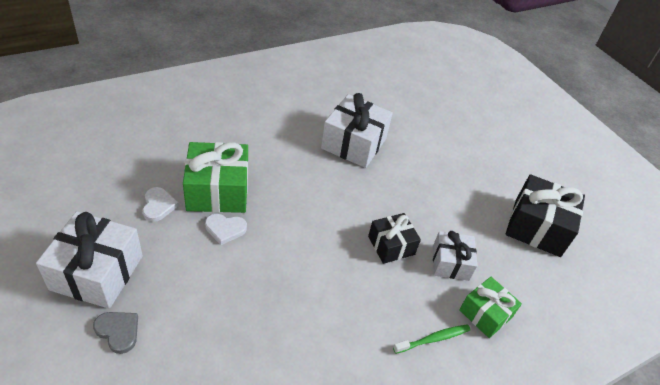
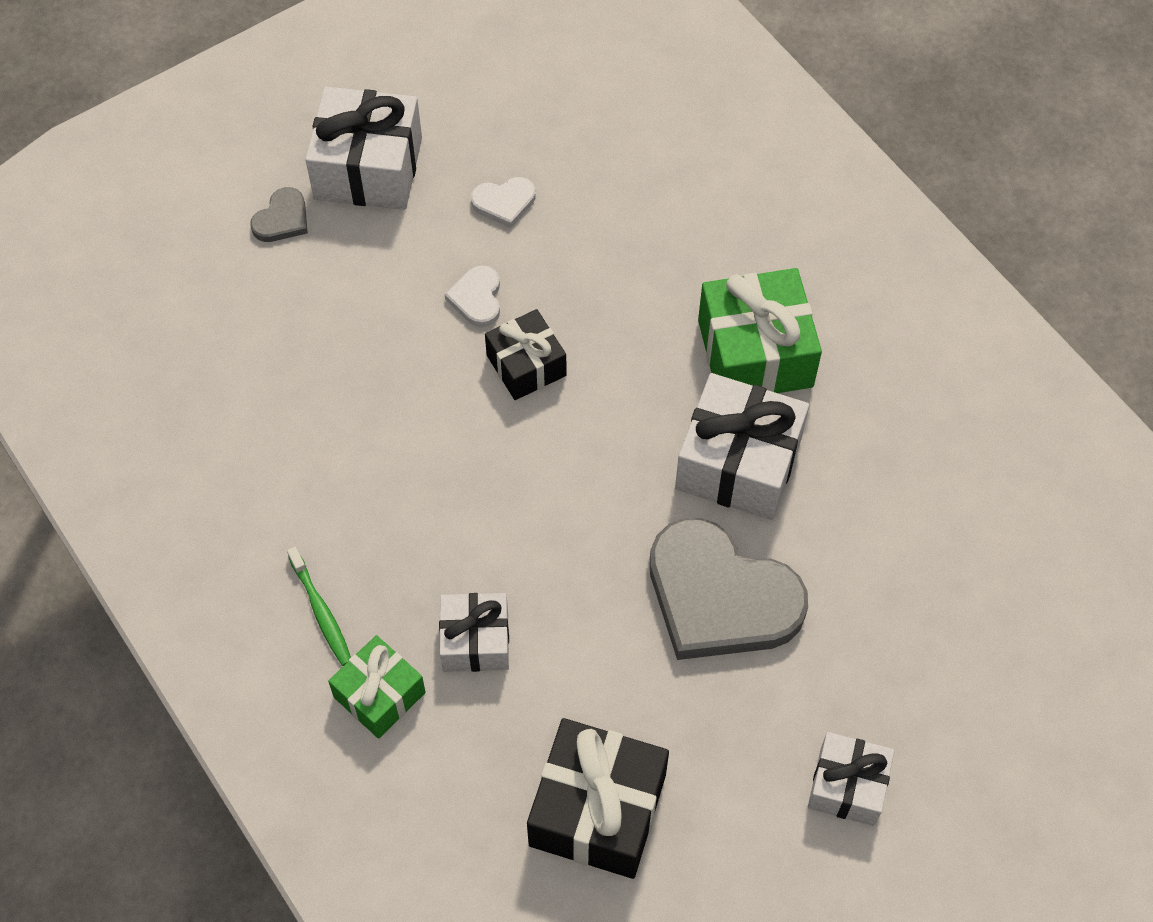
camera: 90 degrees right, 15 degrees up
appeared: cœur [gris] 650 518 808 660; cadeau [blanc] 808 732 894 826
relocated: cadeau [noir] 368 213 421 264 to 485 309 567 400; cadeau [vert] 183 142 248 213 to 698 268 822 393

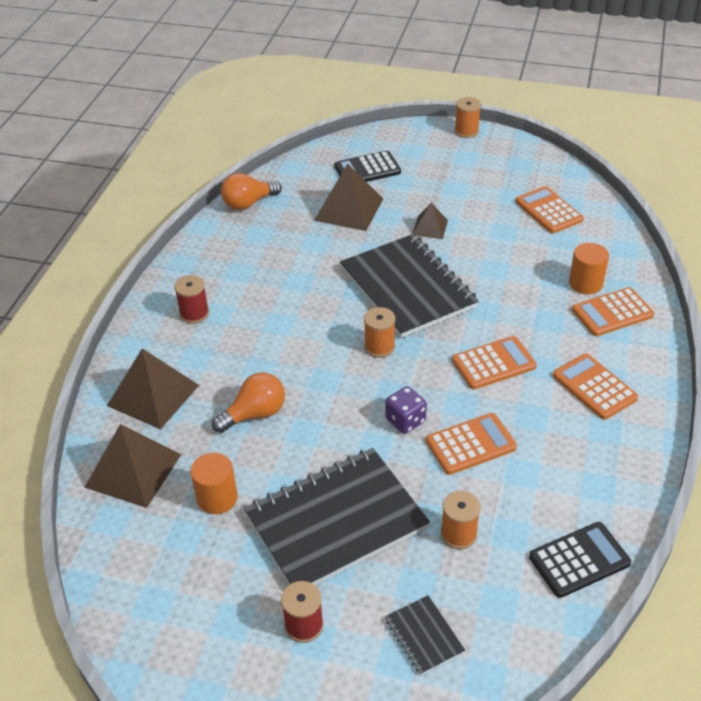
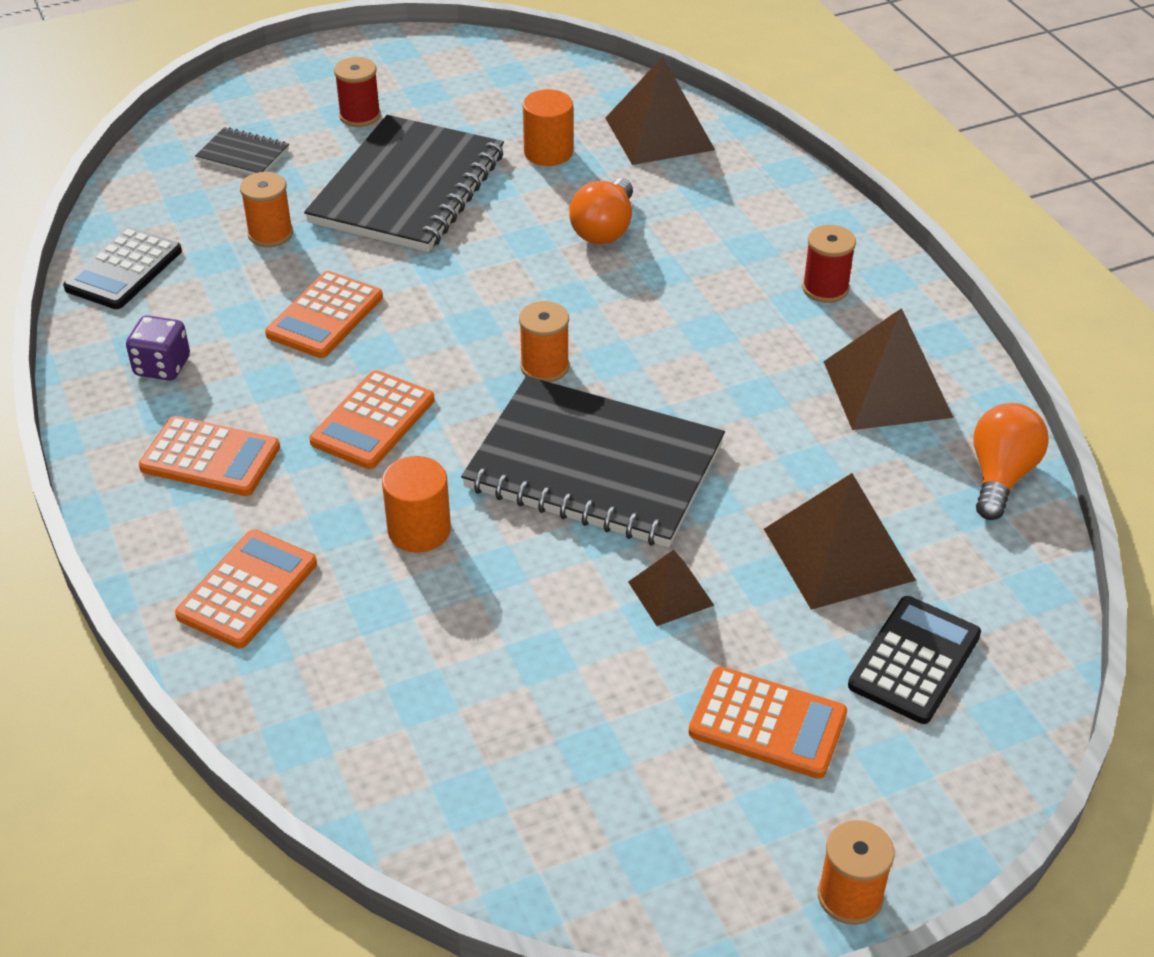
camera: 140 degrees right, 0 degrees up
relocated: dé [violet] 385 386 427 434 to 126 315 190 381; cylindre [orange] 569 243 609 294 to 382 456 451 552; calculatrice [orange] 515 186 583 233 to 688 666 847 779; pyramide [marron] 107 348 199 429 to 823 308 953 430

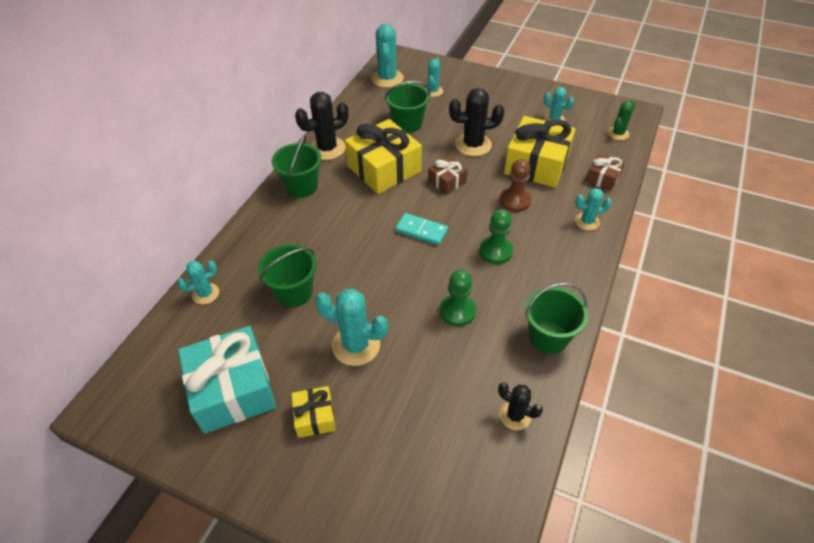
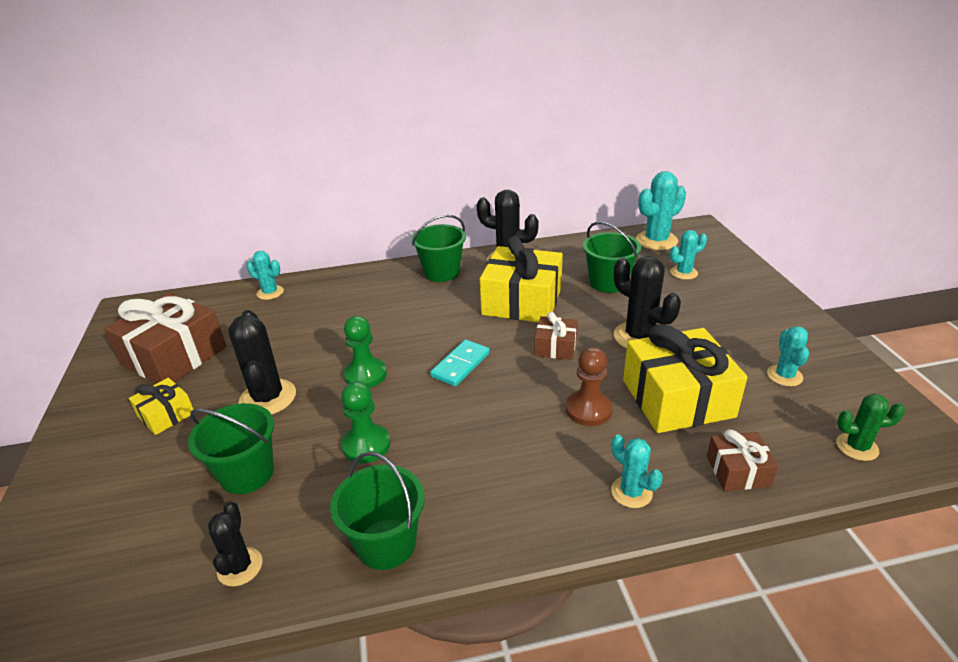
camera: 55 degrees right, 15 degrees down
relocated: seau [vert] 258 244 317 307 to 188 403 274 494; pion [vert] 479 209 513 264 to 344 316 387 388
colour: cadeau [turquoise] 178 326 276 434 to cadeau [marron] 104 292 226 383; cactus [turquoise] 315 289 388 366 to cactus [noir] 228 310 296 415
spun: domino [turquoise] 395 213 448 245 = 430 340 490 386 45 degrees clockwise

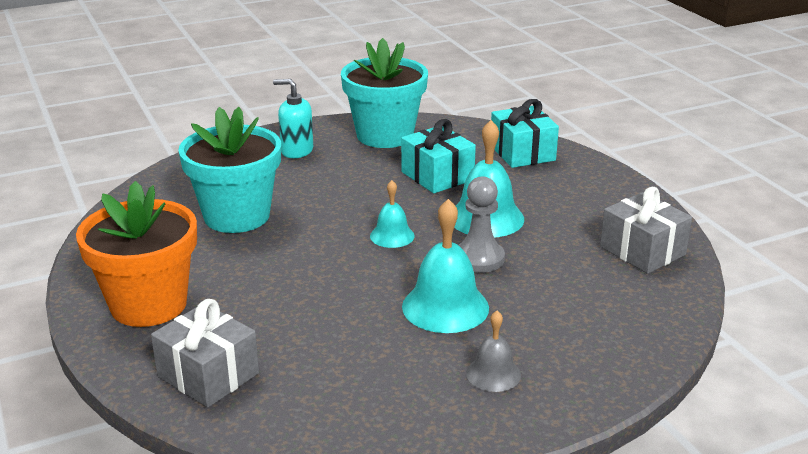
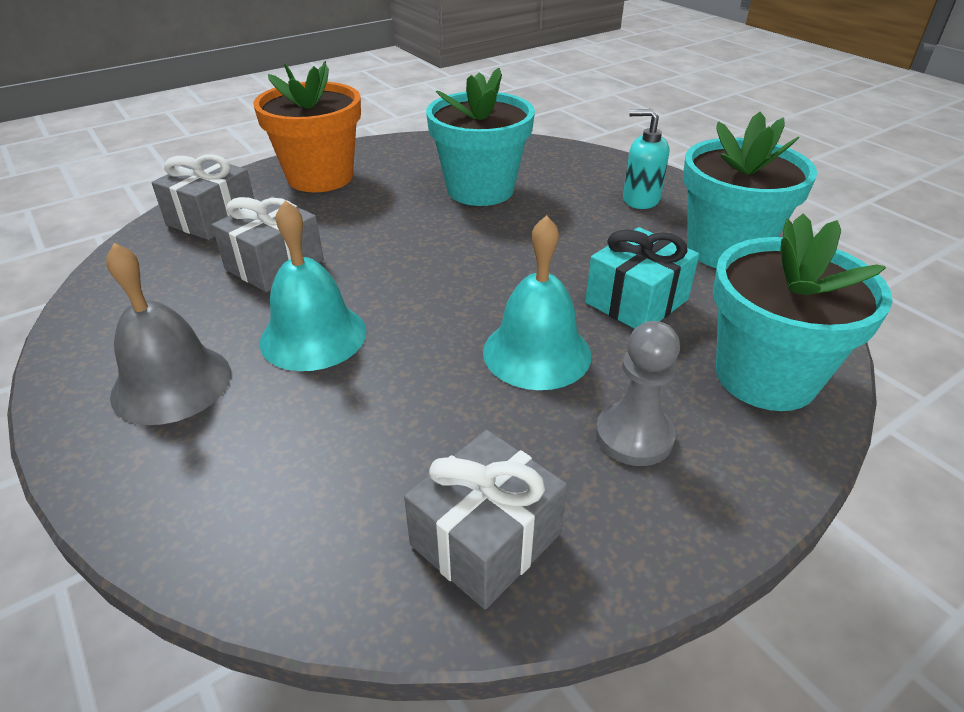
camera: 80 degrees right, 10 degrees up
missing: cloche [turquoise] 370 180 415 248
appeared: cadeau [gris] 212 196 324 292
relocated: pion [gris] 459 176 505 273 to 595 321 680 466
exchanged: cadeau [turquoise] 491 99 559 168 to pot de fleurs [turquoise] 713 213 893 411
spun: distributeur de savon [turquoise] 273 79 313 158 = 623 109 669 209 75 degrees counterclockwise
size: cloche [gris] 466 311 521 392 = 106 243 231 425 x1.75

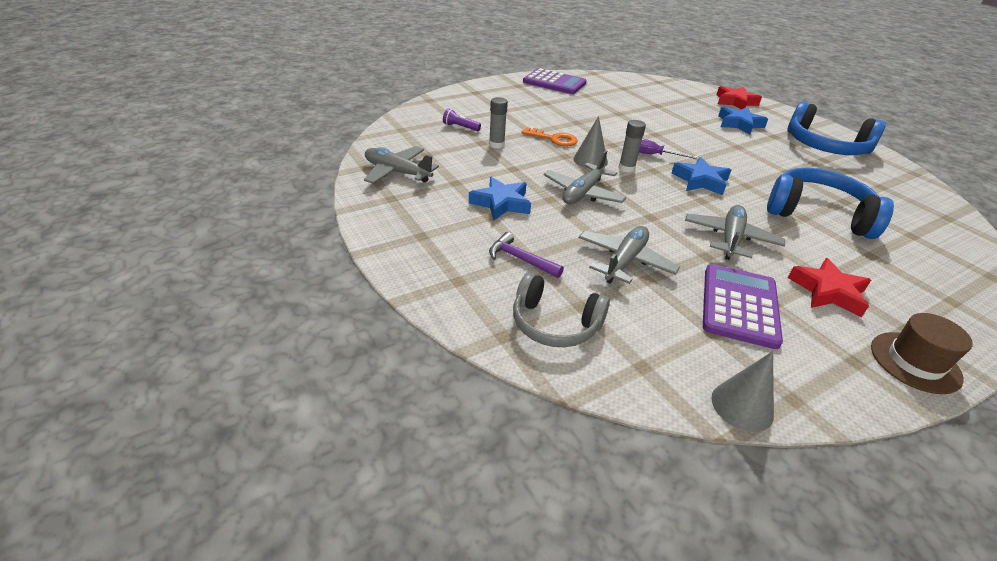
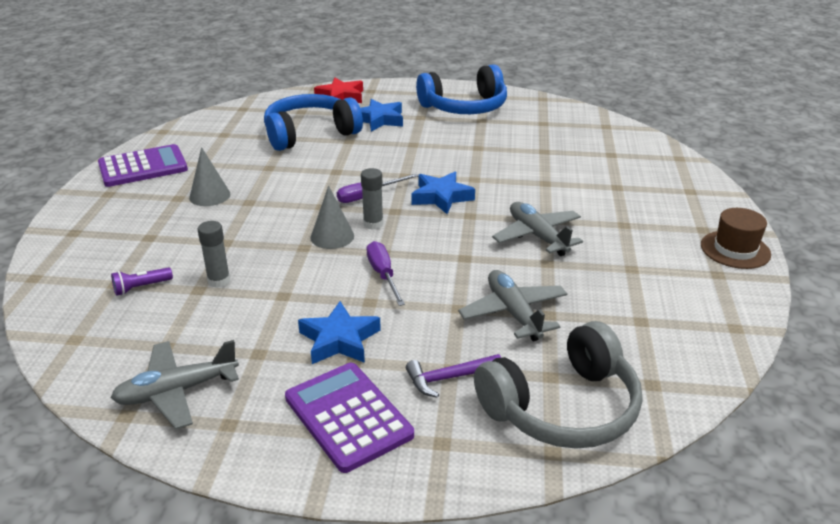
camera: 50 degrees left, 5 degrees down
missing: clé [orange] 522 127 577 147; étoile [rouge] 788 258 871 317
relocated: cône [gris] 711 351 774 432 to 189 147 230 206; casque audio [bleu] 767 168 894 239 to 264 94 363 151; calculatrice [violet] 703 264 783 349 to 285 363 414 473
exchanged: avion [gris] 544 150 626 204 to tournevis [violet] 366 241 405 306
size: casque audio [gris] 513 273 610 347 = 474 321 642 449 x1.50

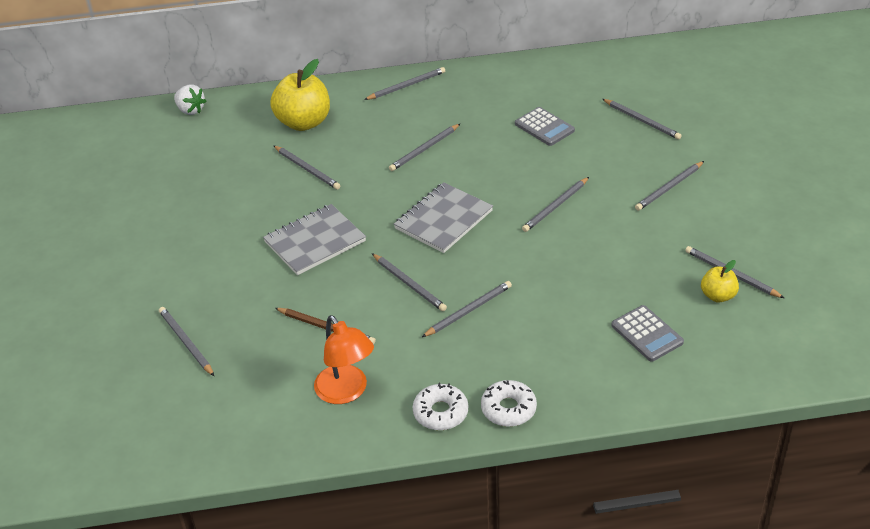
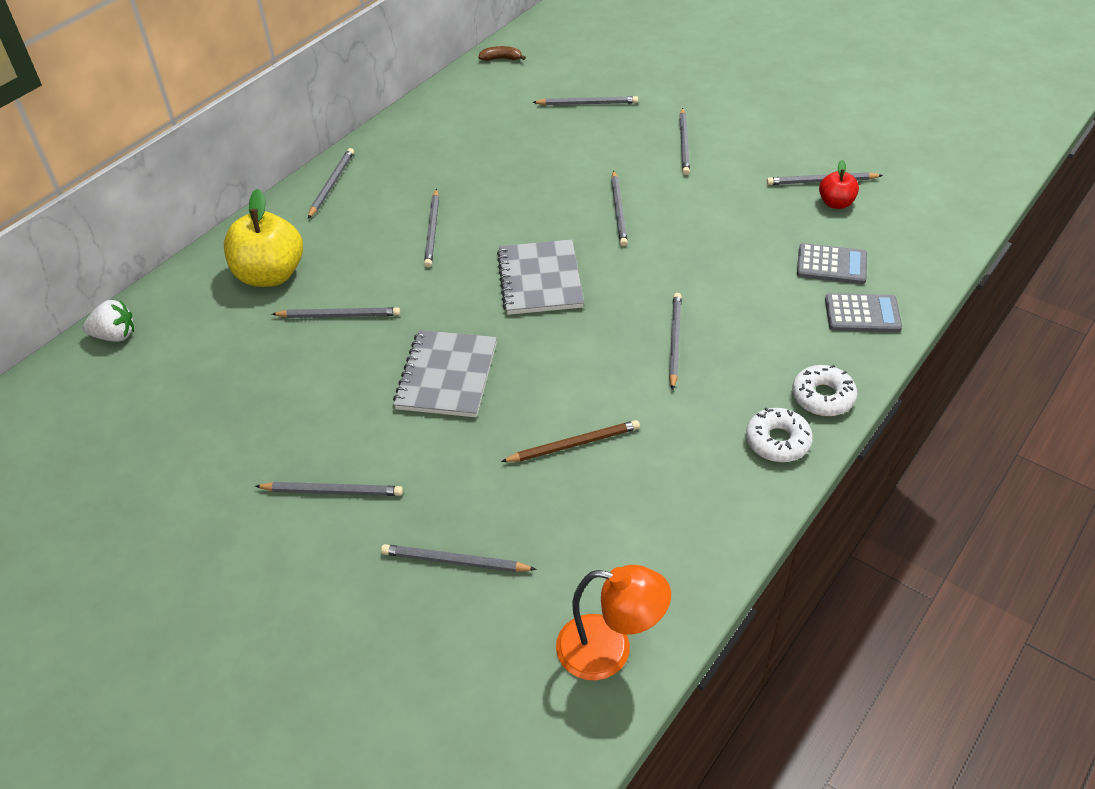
camera: 45 degrees left, 5 degrees up
appeared: banane [marron] 478 46 526 61
relocated: crayon [gris] 372 253 447 311 to 255 482 403 496; lampe [orange] 314 315 374 404 to 556 565 671 680; calculatrice [gris] 515 107 575 146 to 825 293 902 332
colour: pomme [jaune] 701 260 739 303 to pomme [rouge] 819 160 859 209

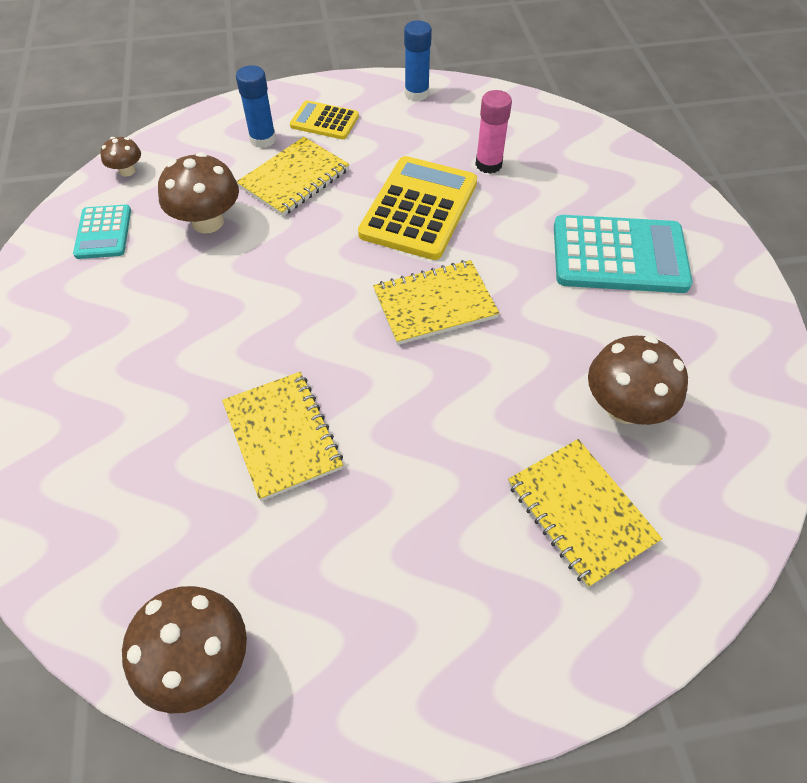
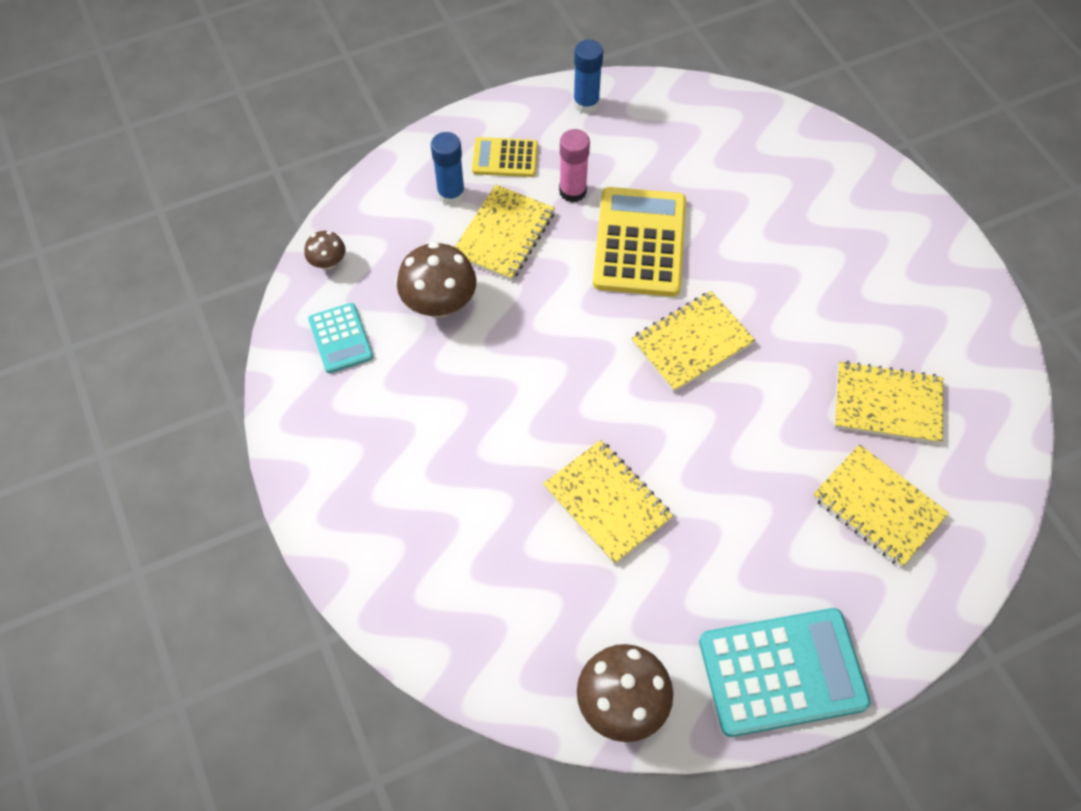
camera: 15 degrees left, 5 degrees up
relocated: bâton de colle [rose] 475 90 512 174 to 559 129 590 202; calculatrice [turquoise] 554 215 693 293 to 699 608 871 737
exchanged: champignon [marron] 588 336 688 425 to carnet [jaune] 834 361 943 444

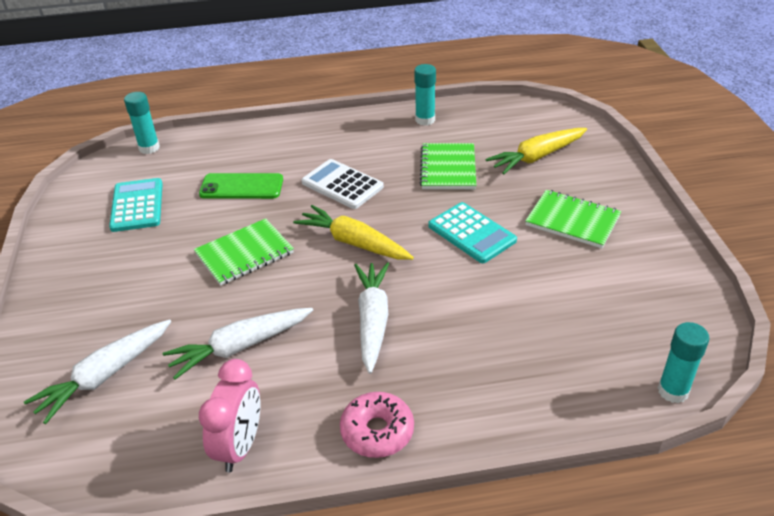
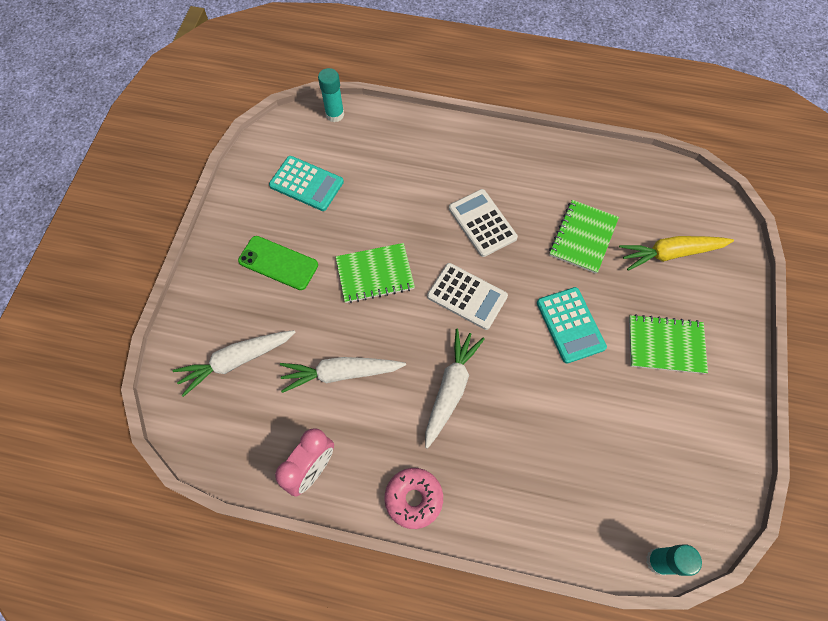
camera: 20 degrees right, 25 degrees up
missing: bâton de colle [turquoise] 414 64 436 125
relocated: téléphone [vert] 199 173 283 199 to 238 236 318 290
exchanged: carotte [jaune] 293 205 414 260 to calculatrice [blanc] 427 263 508 330
spun: calculatrice [turquoise] 109 178 163 232 = 269 156 344 211 105 degrees clockwise; carnet [vert] 525 190 621 248 = 629 314 708 374 45 degrees counterclockwise

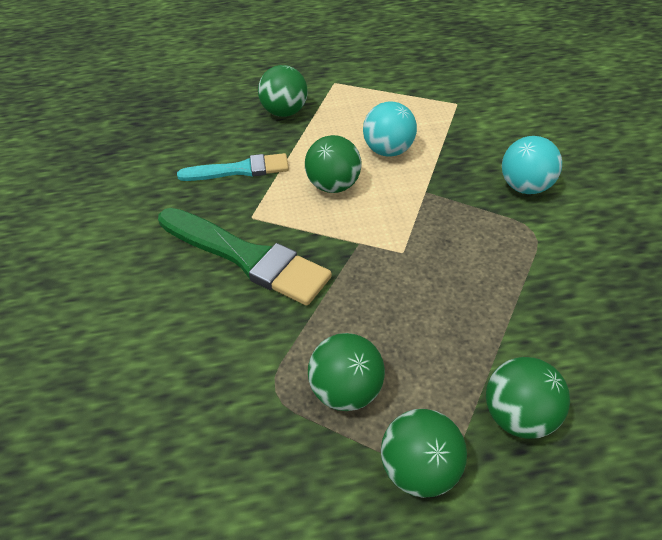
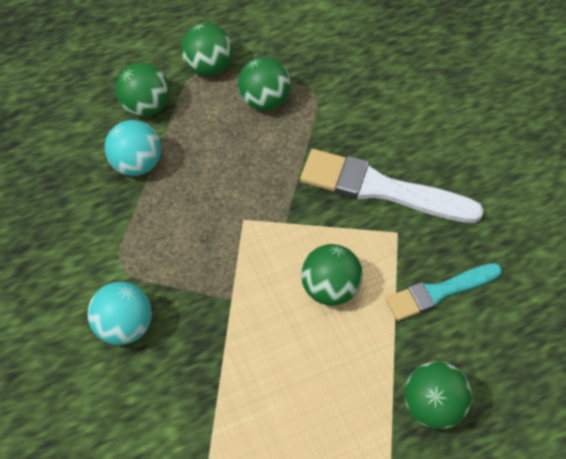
camera: 165 degrees right, 10 degrees up
relocated: balle [turquoise] 363 101 417 157 to 105 120 161 176
colour: pinceau [vert] 158 208 332 306 to pinceau [blanc] 300 149 484 223

